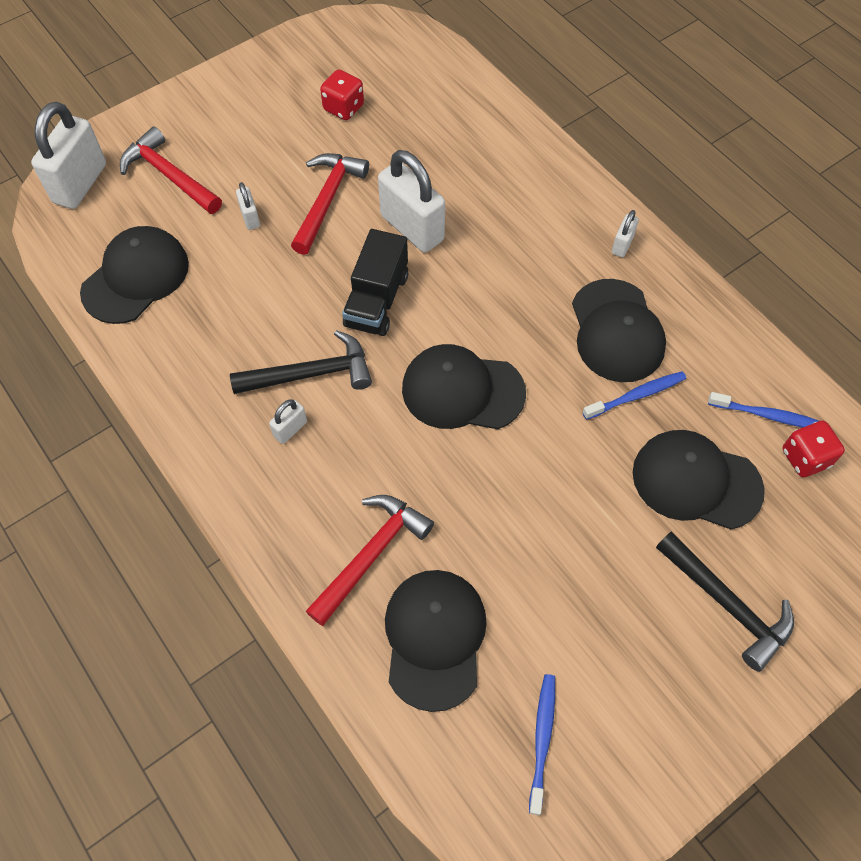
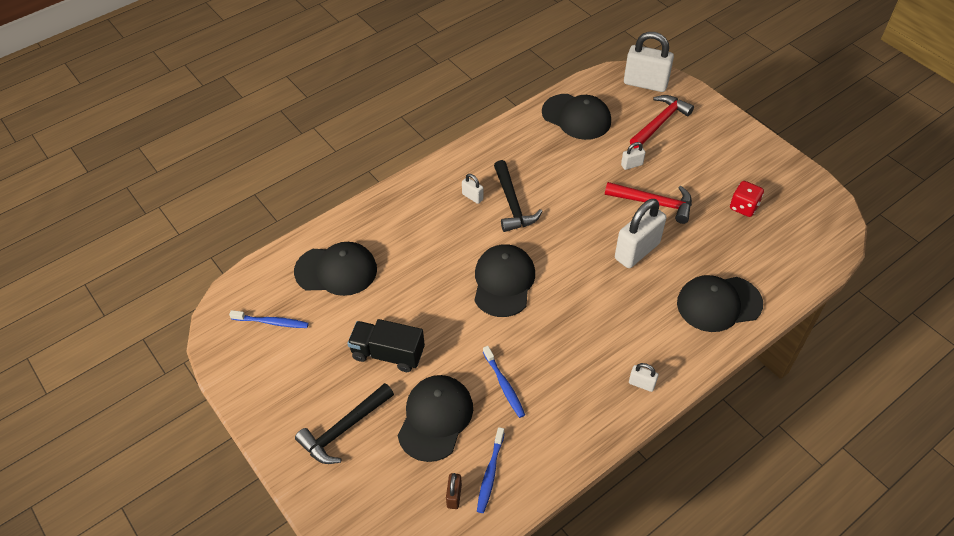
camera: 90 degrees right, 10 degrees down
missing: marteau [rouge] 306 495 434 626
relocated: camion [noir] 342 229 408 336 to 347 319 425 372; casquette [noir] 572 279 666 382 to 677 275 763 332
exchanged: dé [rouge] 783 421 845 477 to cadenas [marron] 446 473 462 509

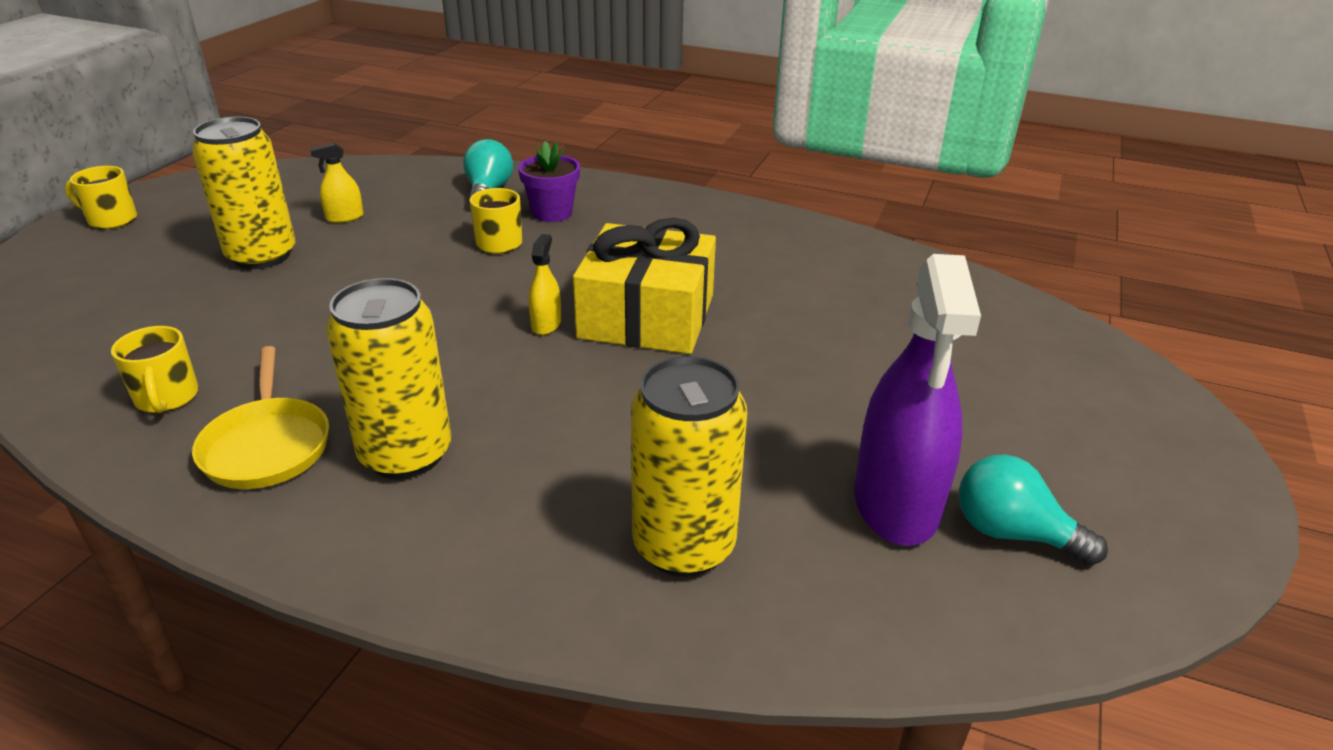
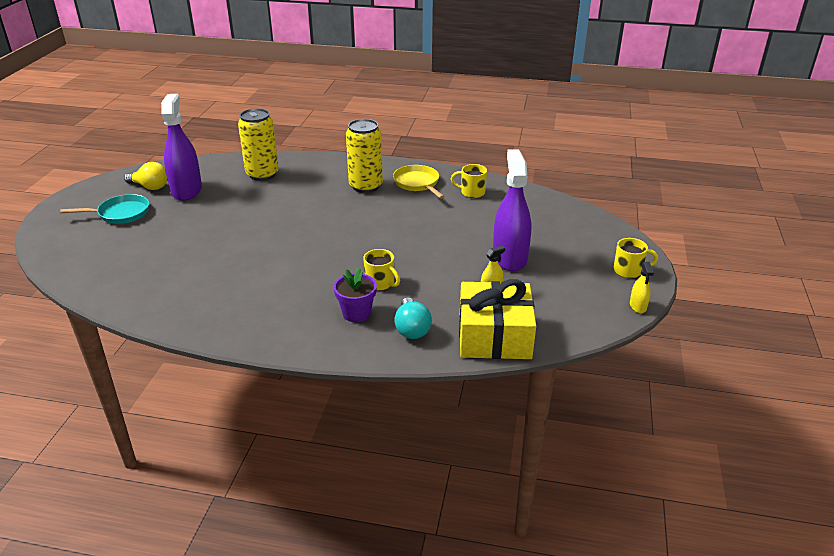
camera: 170 degrees right, 0 degrees up
appeared: poêle [turquoise] 60 194 149 224
relocated: cadeau [jaune] 573 218 716 354 to 459 279 536 359; vaporisateur [jaune] 528 234 561 335 to 630 262 654 313
exchanged: canette [jaune] 192 117 295 269 to vaporisateur [violet] 493 149 531 271
colour: ampoule [turquoise] 959 455 1108 565 to ampoule [jaune] 124 162 167 190
spun: tasse [jaune] 111 326 199 413 = 451 164 487 198 45 degrees counterclockwise

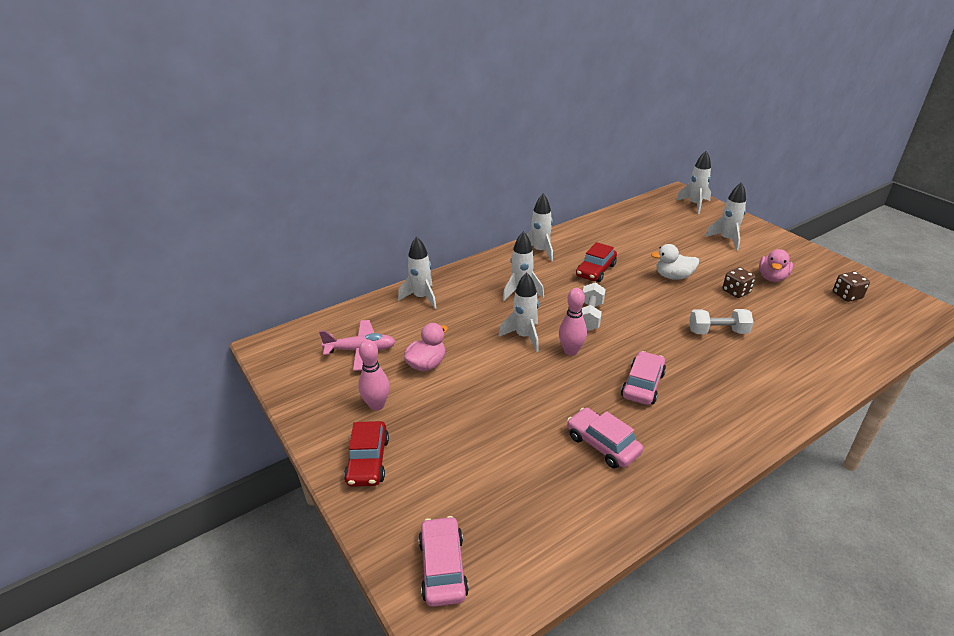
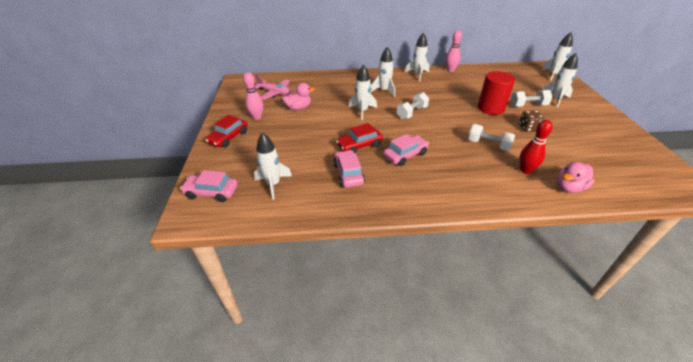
camera: 30 degrees right, 5 degrees up
missing: dé [marron] 833 271 870 302
appeared: haltère [blanc] 510 90 553 107; quille [rouge] 520 120 553 174
relocated: fusée [blanc] 398 236 437 309 to 254 132 292 200; voiture [rouge] 576 242 617 282 to 336 123 383 153; quille [rose] 559 288 587 356 to 446 30 462 72; canard [rose] 759 249 793 282 to 557 162 595 193
exchanged: canard [blanc] 651 244 699 280 to cylindre [rouge] 478 71 515 115
spun: voiture [rose] 418 516 469 607 = 180 170 238 202 105 degrees counterclockwise

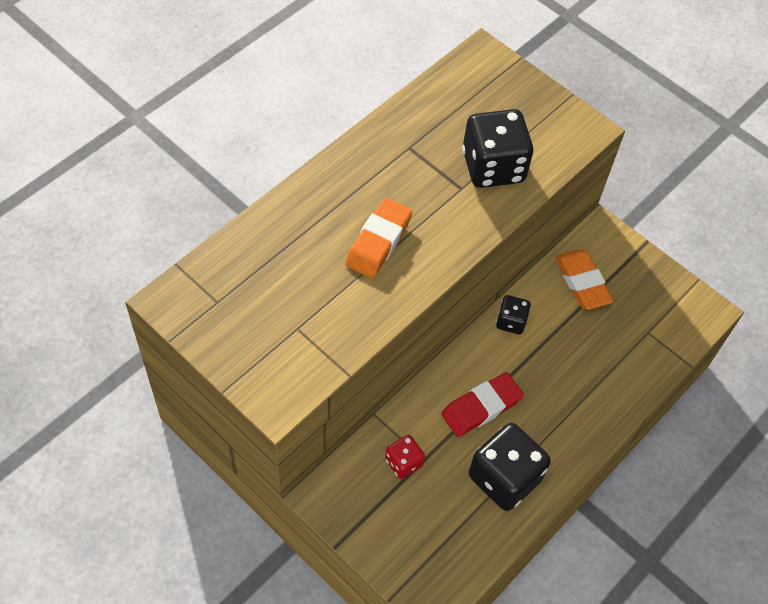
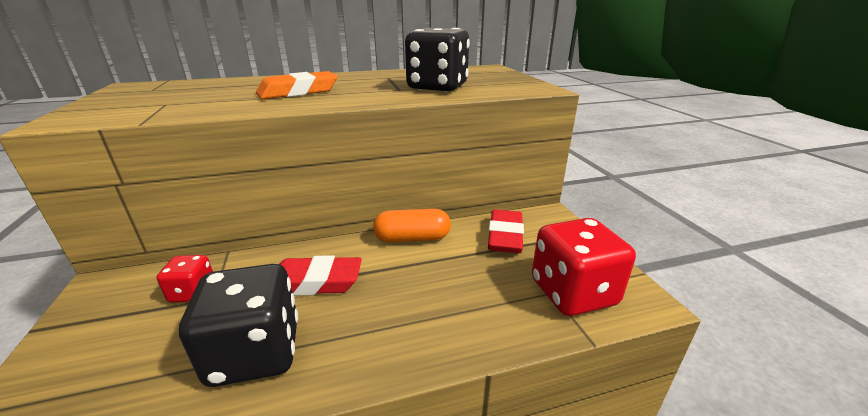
camera: 35 degrees right, 30 degrees down
appeared: dé [rouge] 532 218 636 316
exchanged: dé [noir] 496 295 531 334 to gélule [orange] 373 209 451 242
colour: gomme [orange] 555 249 613 310 to gomme [rouge] 488 209 524 253

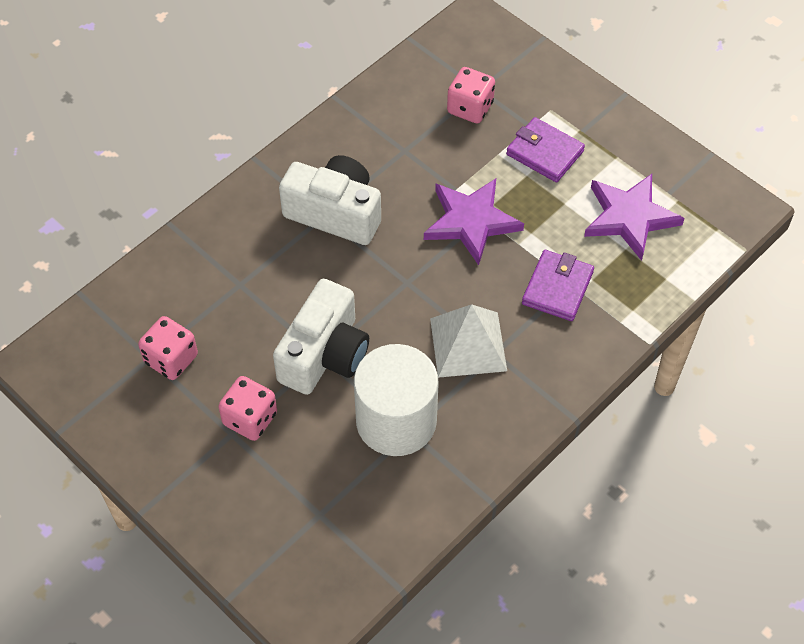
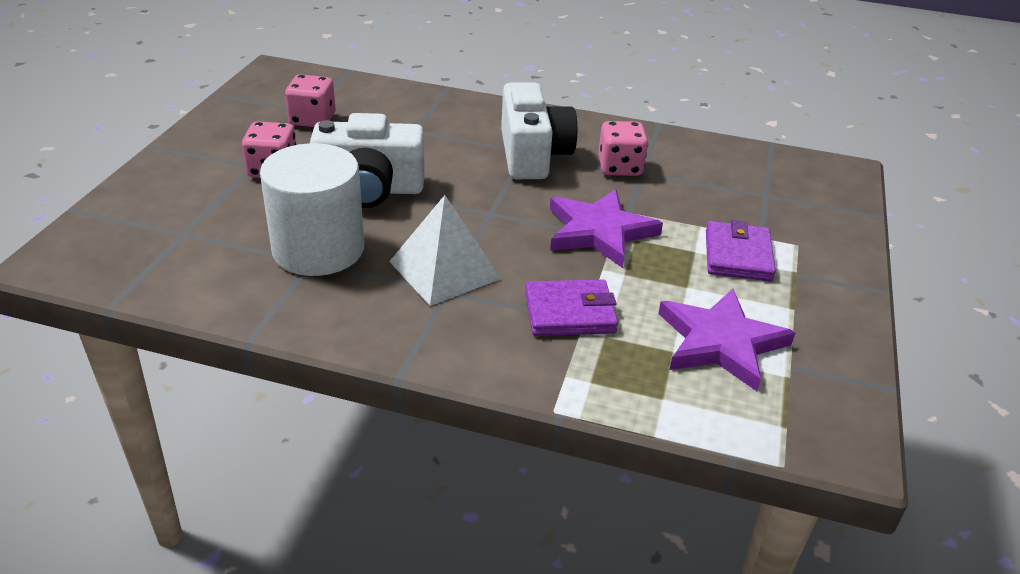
camera: 60 degrees right, 20 degrees down
relocated: dé [rose] 447 67 495 124 to 598 121 648 176

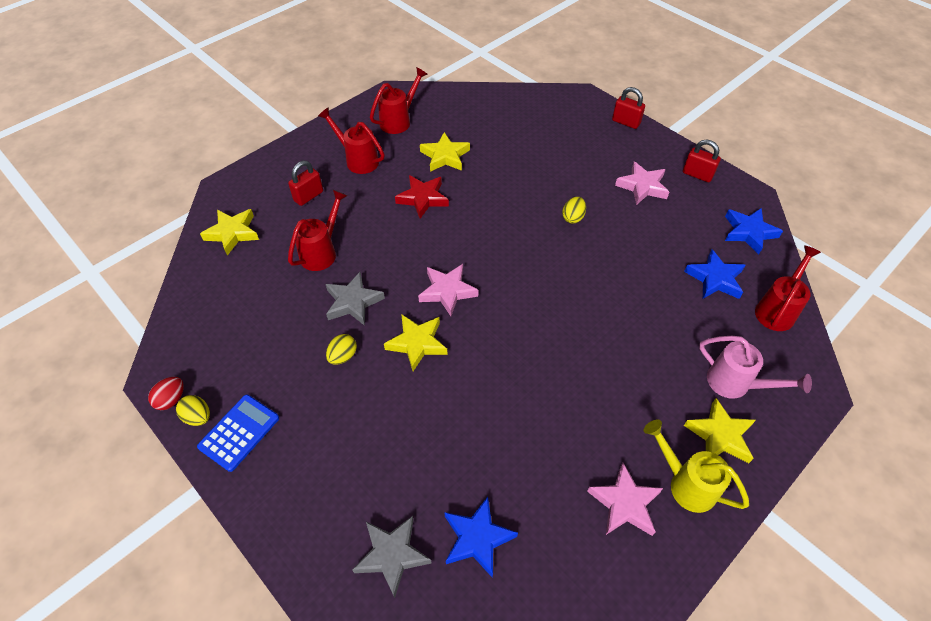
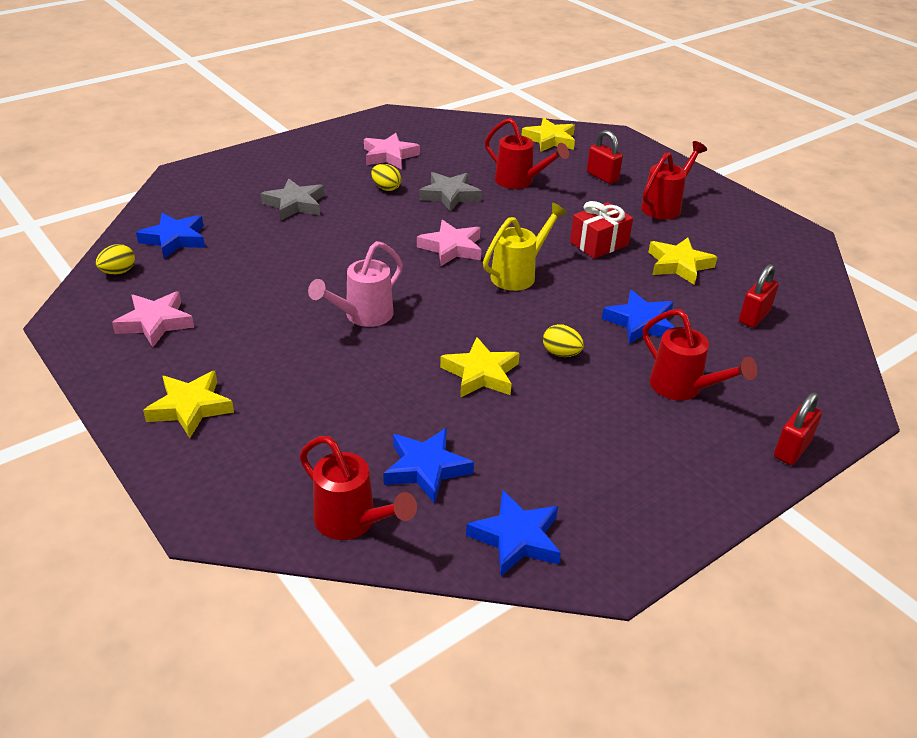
camera: 95 degrees right, 15 degrees down
missing: œuf [rouge] 148 377 184 410; calculatrice [bleu] 197 394 279 472
appeared: étoile [bleu] 602 290 675 344
relocated: œuf [jaune] 176 395 210 426 to 96 244 135 274; étoile [gris] 352 516 432 598 to 261 179 324 220; arrosoir [rose] 699 336 812 399 to 308 241 403 327; étoile [rose] 615 161 669 205 to 364 133 420 169; étoile [jaune] 384 314 447 371 to 440 337 520 398; arrosoir [jaune] 644 419 749 513 to 483 203 567 291; arrosoir [rouge] 370 67 428 134 to 643 309 757 401; cadenas [rouge] 683 139 721 182 to 739 264 779 328
exchanged: étoile [rouge] 395 175 449 219 to cadeau [rouge] 570 201 633 259

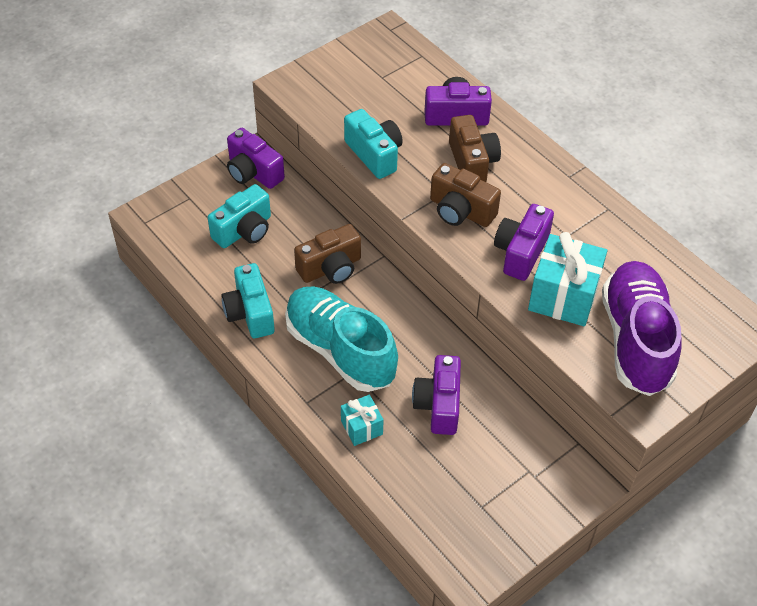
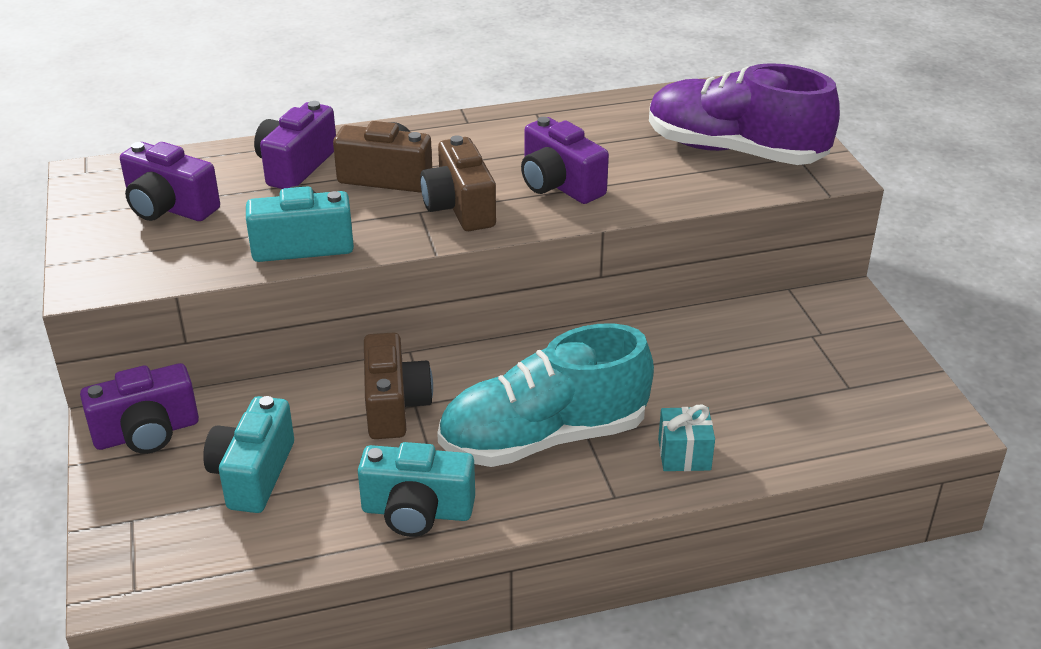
camera: 65 degrees left, 15 degrees down
missing: cadeau [turquoise] 528 232 607 326
relocated: appareil photo [violet] 412 355 461 435 to 120 142 220 221
spun: appareil photo [turquoise] 208 184 271 248 = 203 396 294 513 150 degrees counterclockwise; appareil photo [marron] 430 163 501 227 = 420 135 496 231 105 degrees clockwise

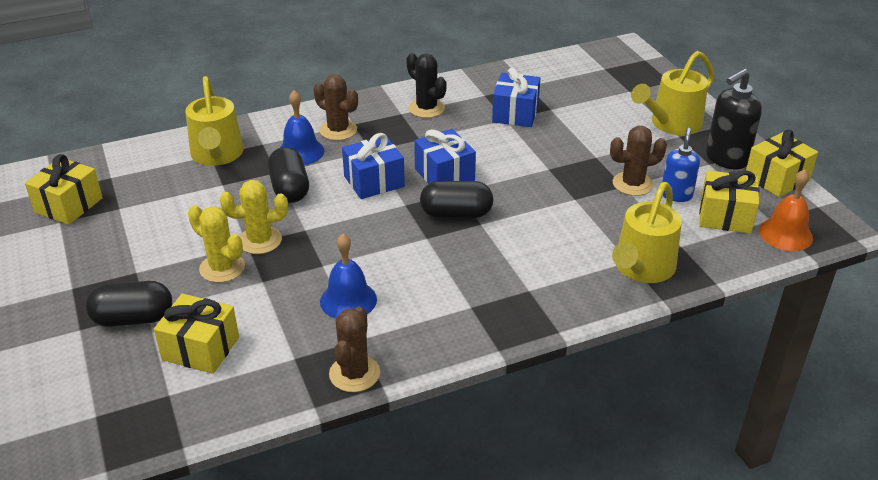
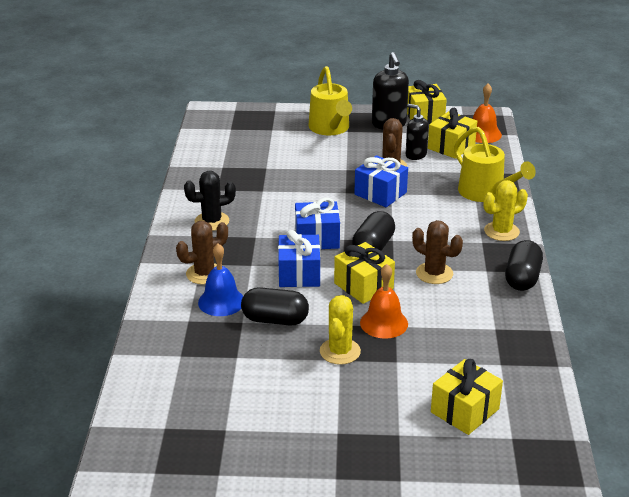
camera: 65 degrees left, 5 degrees down
missing: arrosoir [jaune] 185 76 244 166; cloche [bleu] 320 234 377 319
appeared: cloche [orange] 360 264 408 339
relocated: cadeau [jaune] 25 154 103 225 to 334 242 395 304; cadeau [bleu] 492 68 540 127 to 354 155 408 207; cactus [marron] 329 307 380 392 to 412 220 463 284; cactus [jaune] 188 205 245 283 to 484 180 528 241; gélule [noir] 86 281 172 327 to 505 240 543 291
colour: distributeur de savon [bleu] 662 128 700 202 to distributeur de savon [noir] 406 104 429 160

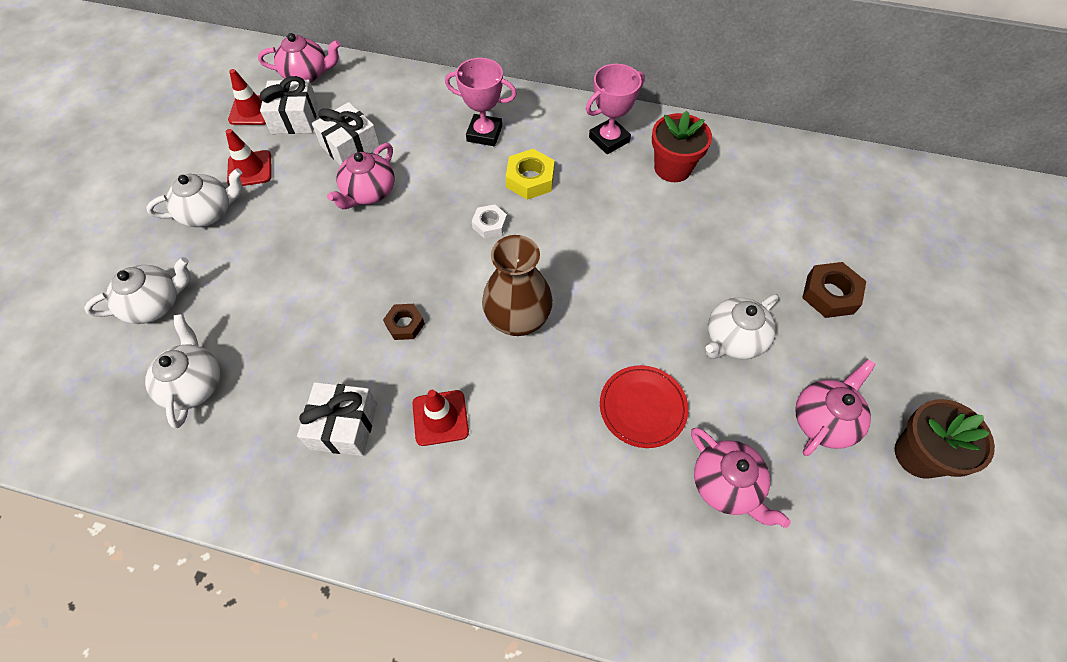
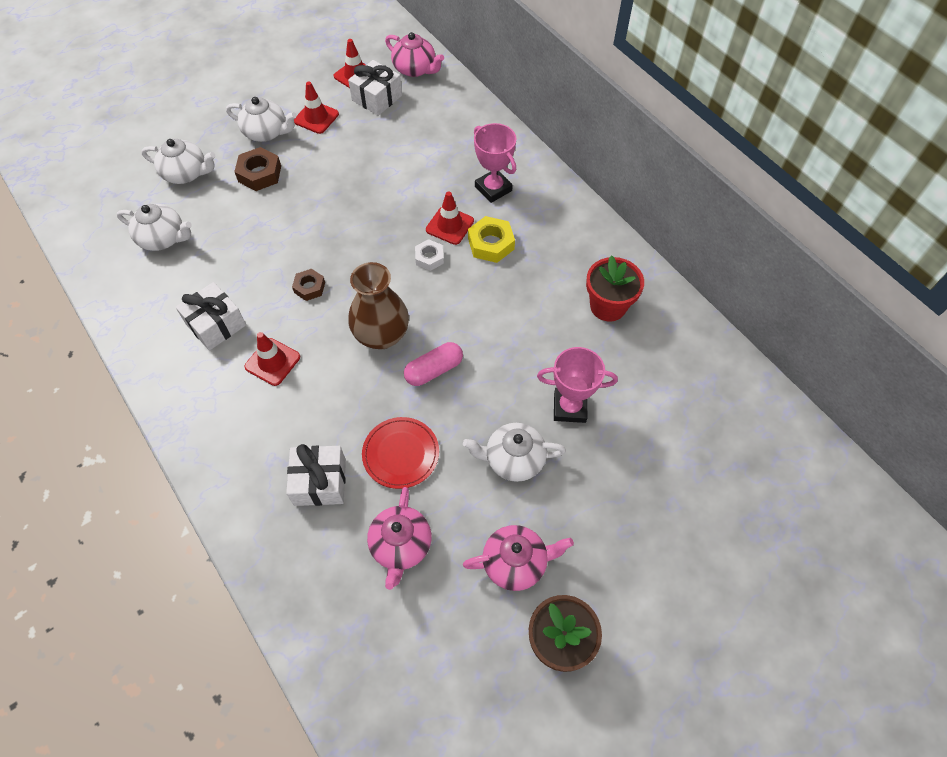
camera: 40 degrees right, 0 degrees up
missing: théière [rose] 327 143 395 209
appeared: gélule [rose] 404 342 463 386; cône de chantier [rouge] 426 191 474 245
relocated: écrou [marron] 802 262 866 318 to 234 147 281 191; cadeau [blanc] 312 102 380 166 to 286 444 346 506; trophée [rose] 586 64 645 154 to 537 347 618 423
spun: théière [blanc] 145 314 220 428 = 117 204 192 251 75 degrees clockwise

